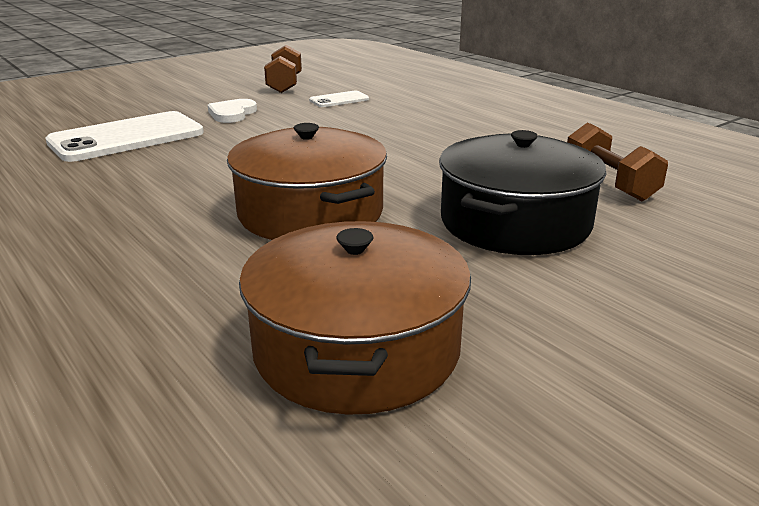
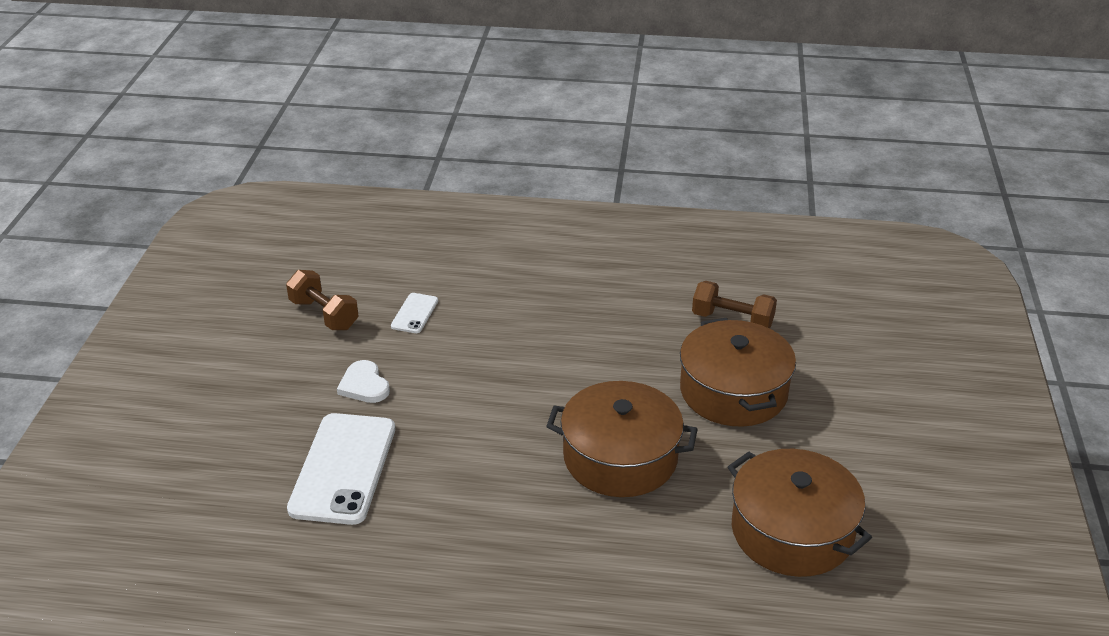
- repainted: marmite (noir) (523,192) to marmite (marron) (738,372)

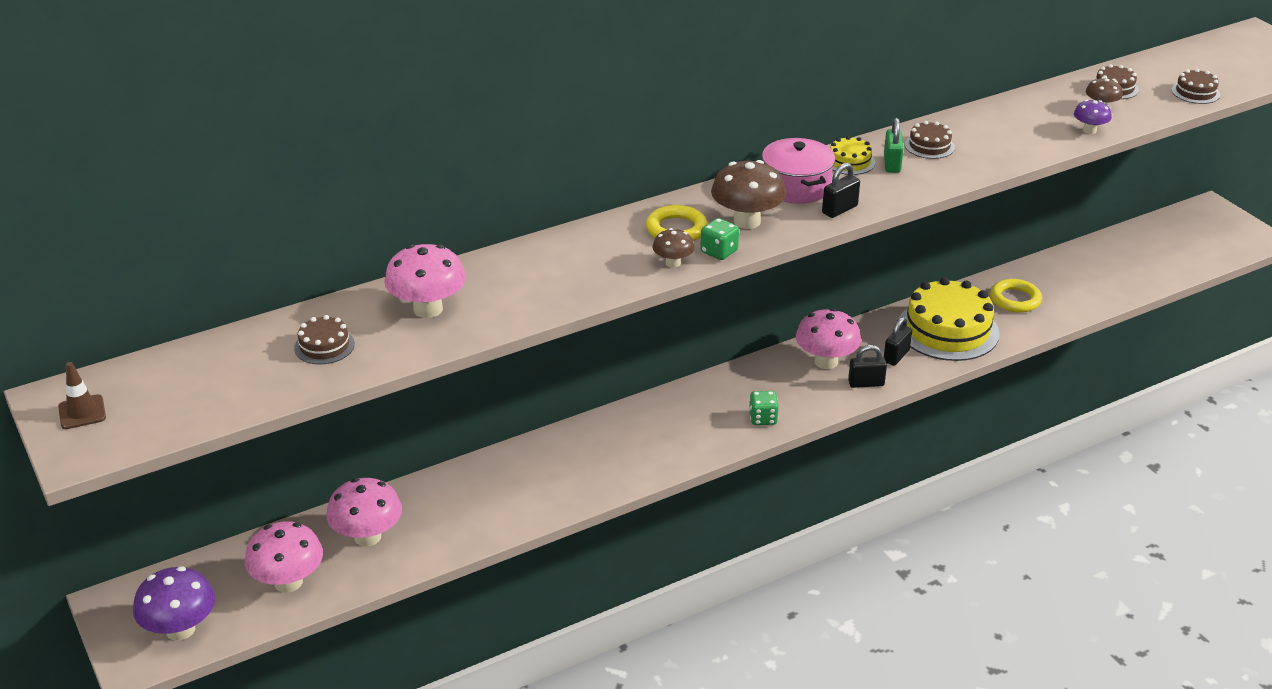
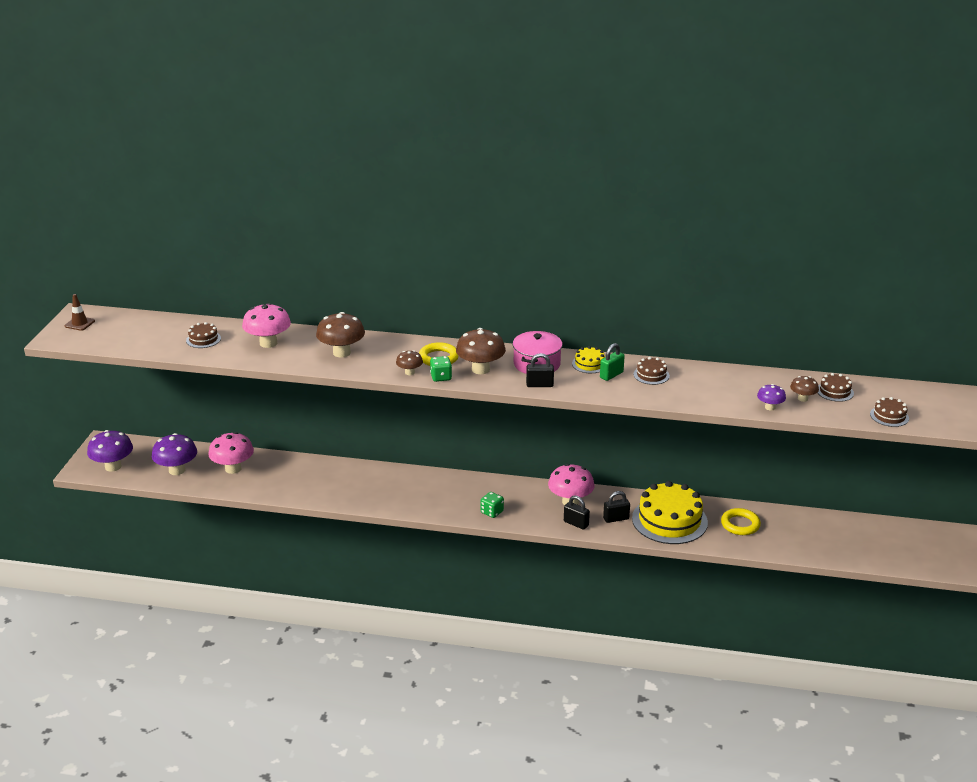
- repainted: champignon (rose) (284,557) to champignon (violet) (174,454)
- new: champignon (marron) (340,335)

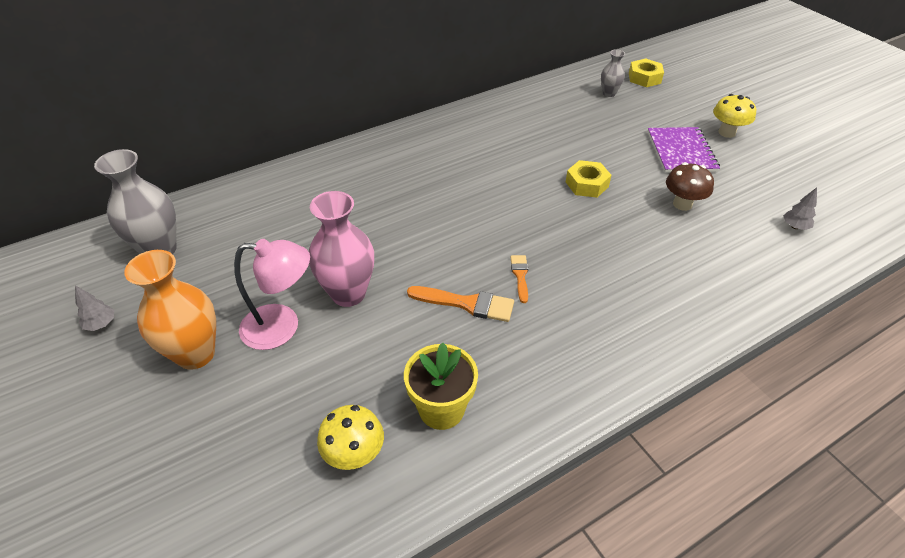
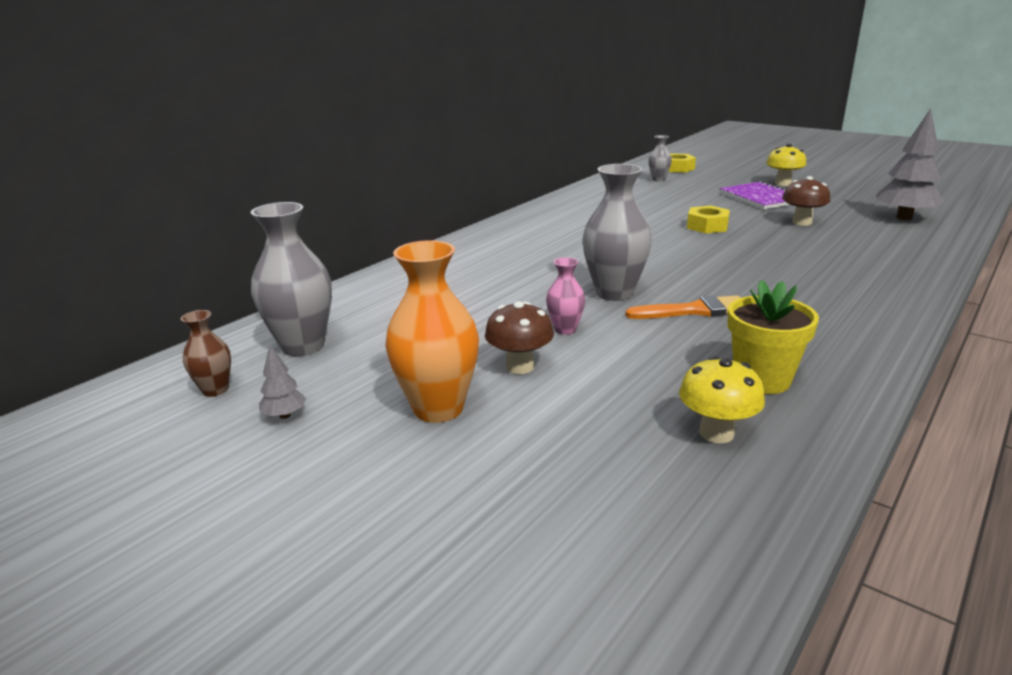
- new: vase (marron) (206,353)
- swapped: lampe (rose) (272,294) to champignon (marron) (519,337)
- scaled: vase (rose) (341,249) = (565,296) x0.53
- new: vase (gris) (617,232)
- scaled: arbre (gris) (800,208) = (910,164) x2.21
- gone: pinceau (orange) (519,279)

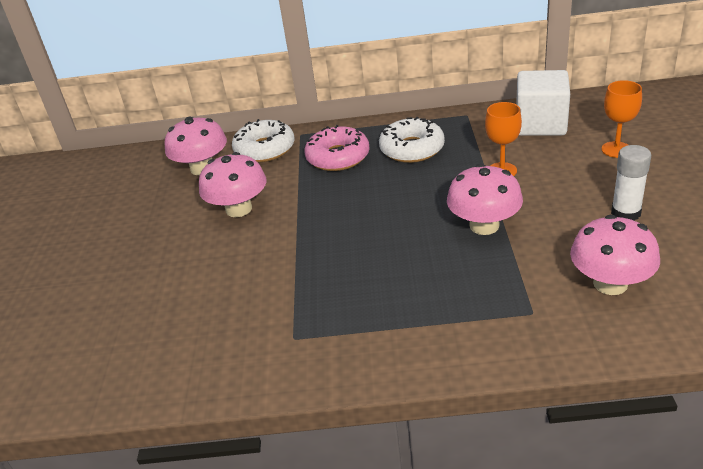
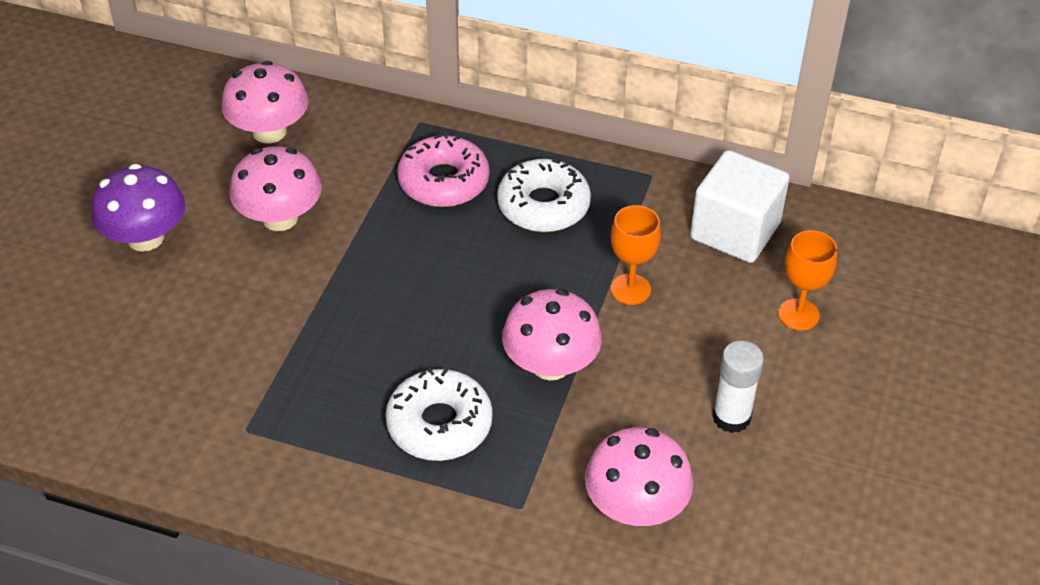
- new: champignon (violet) (138,208)
- shifted: beignet (blanc) (263,140) to (439,414)

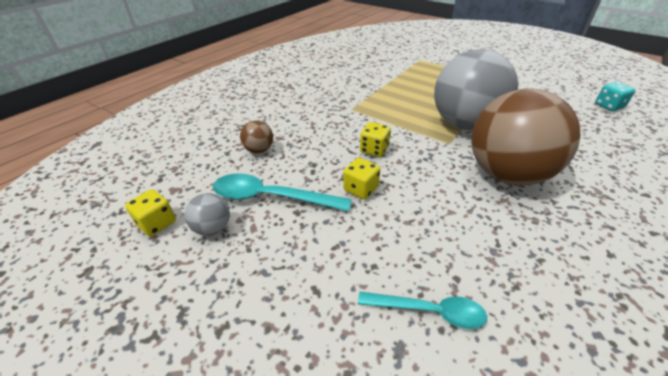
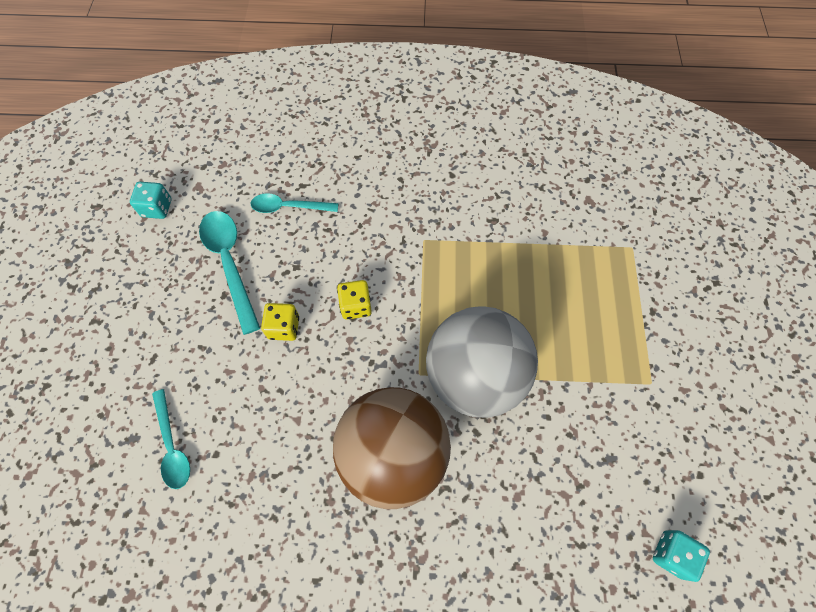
- repainted: dé (jaune) (150,212) to dé (turquoise) (150,200)
- swapped: balle (marron) (256,137) to cuillère (turquoise) (294,203)
- gone: balle (gris) (207,214)

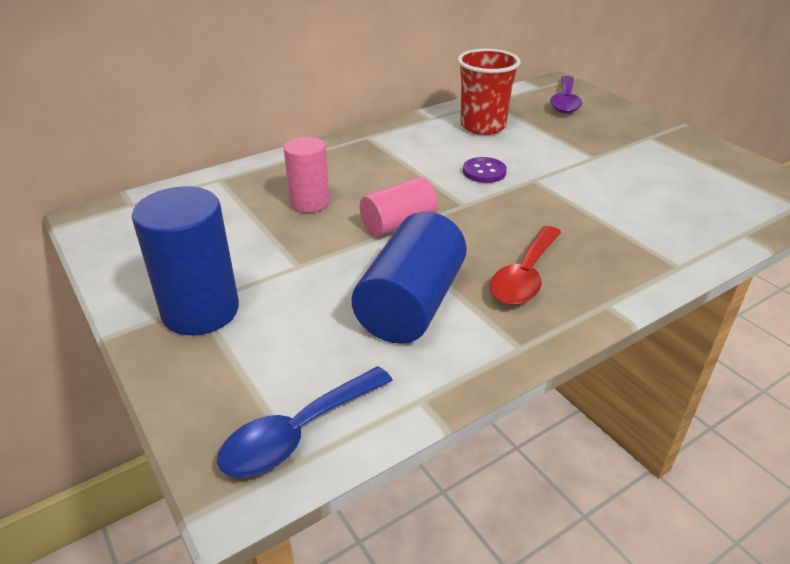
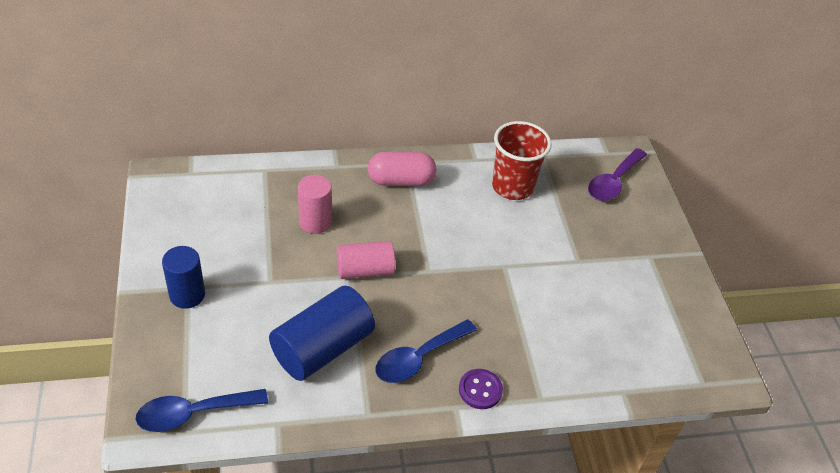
- scaled: cylindre (bleu) (185,260) = (183,277) x0.65
- new: gélule (rose) (402,169)
- repainted: cuillère (rouge) (525,265) to cuillère (bleu) (426,351)
- shifted: bouton (violet) (485,170) to (481,389)

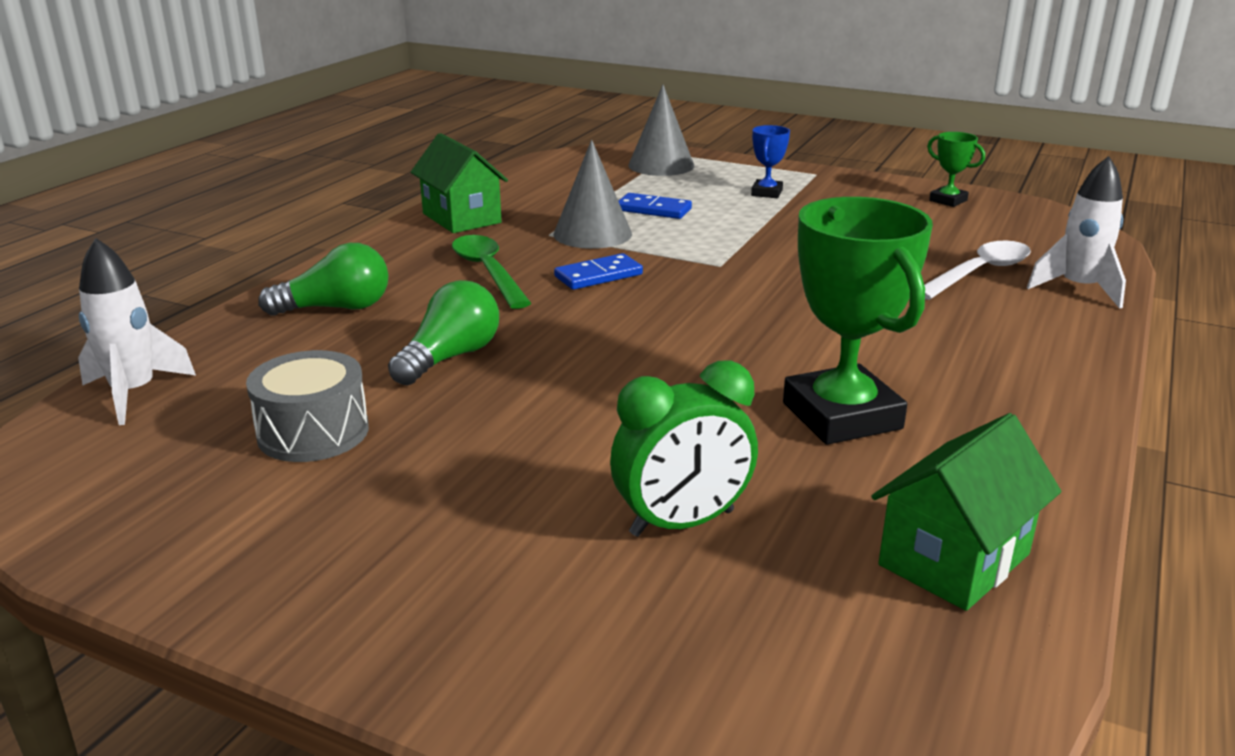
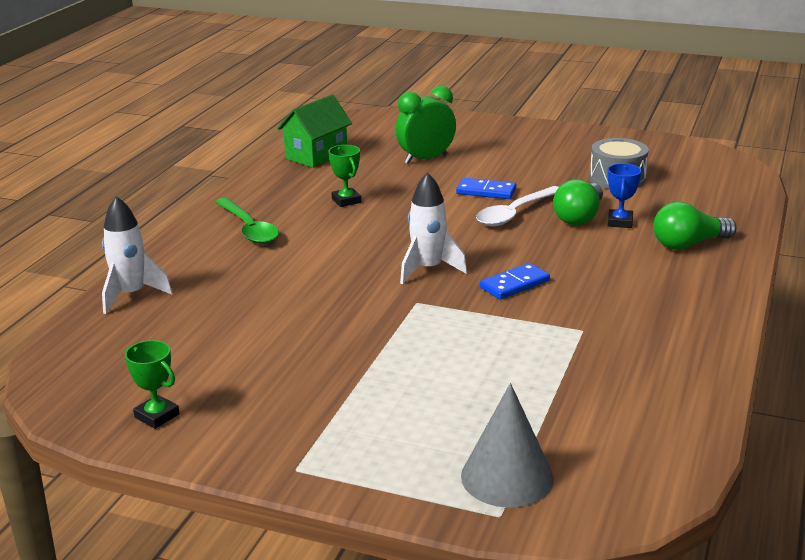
- shifted: cuillère (vert) (491,272) to (247,221)
- scaled: trophée (vert) (858,321) = (345,176) x0.48
- shifted: fusée (blanc) (137,331) to (433,228)
- shifted: domino (bleu) (655,206) to (486,188)
- shifted: cuillère (blanc) (977,270) to (517,206)
- shifted: trophée (bleu) (770,161) to (624,195)
- gone: maison (vert) (459,183)
- gone: cône (gris) (593,194)

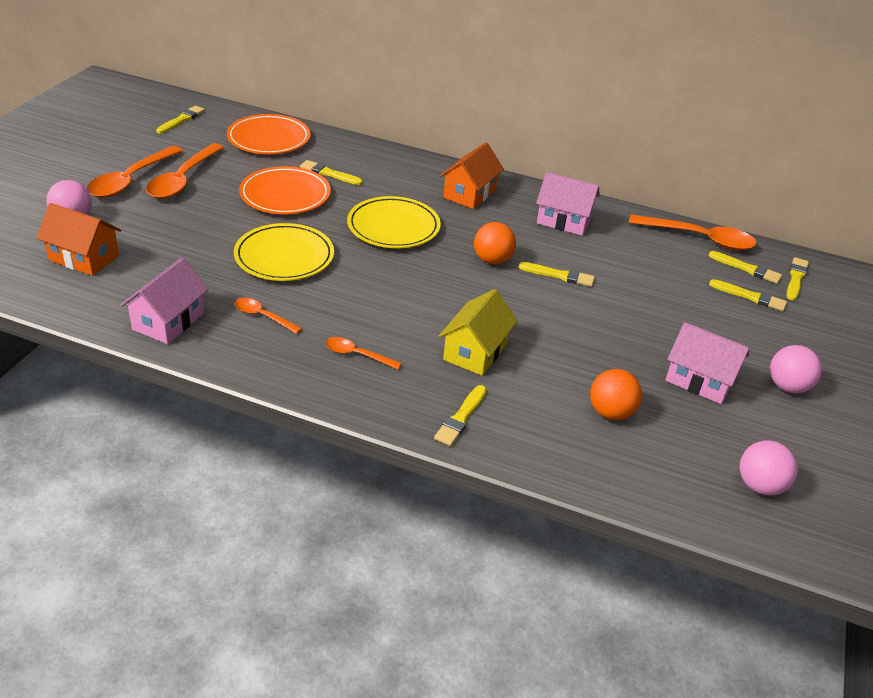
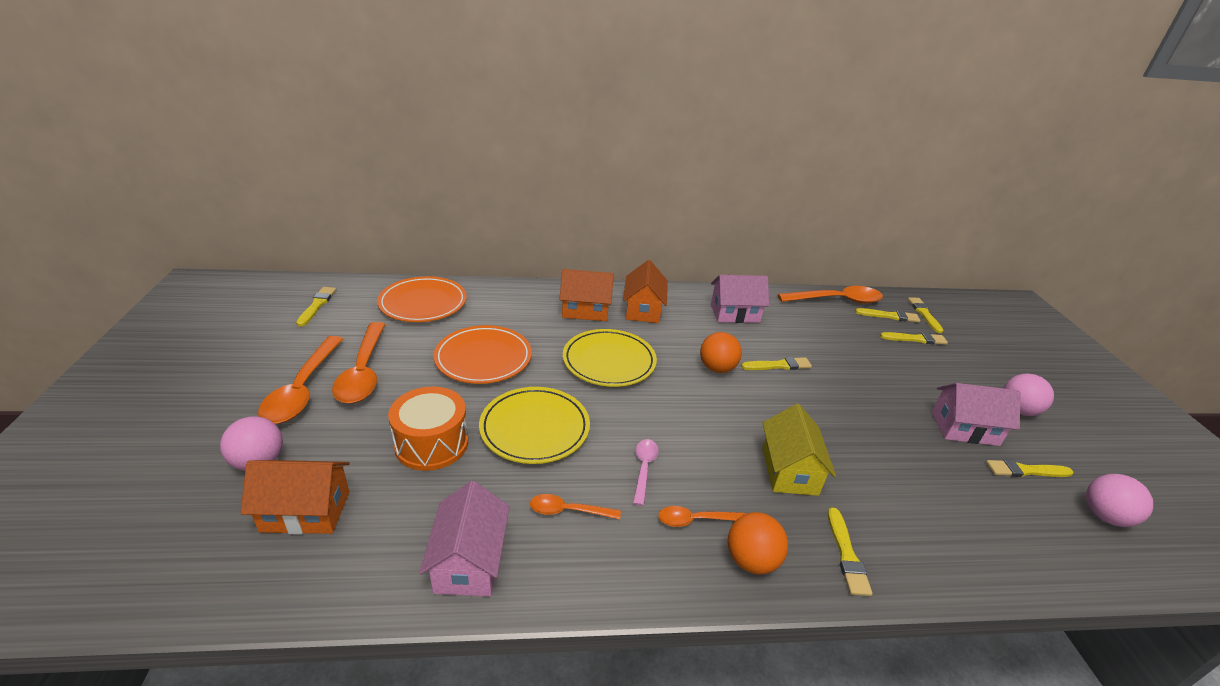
- new: tambour (orange) (428,429)
- new: maison (orange) (586,295)
- new: cuillère (rose) (646,472)
- shifted: balle (orange) (616,394) to (758,543)
- shifted: pinceau (jaune) (331,172) to (1029,468)

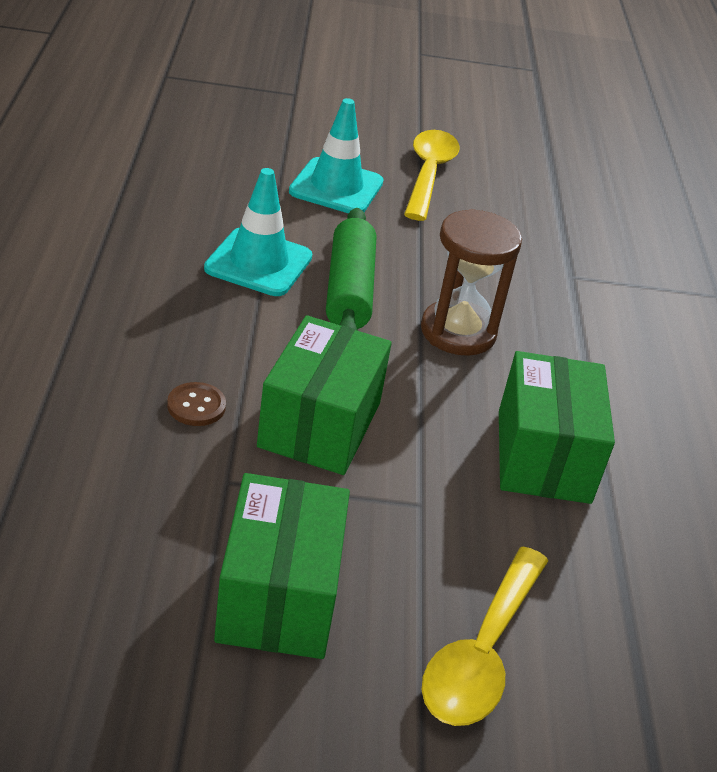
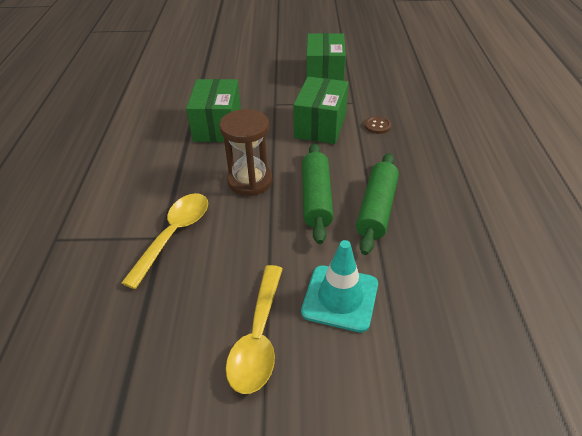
- shifted: cuillère (jaune) (485,636) to (164,241)
- swapped: cône de chantier (turquoise) (258,232) to rouleau à pâtisserie (vert) (377,204)

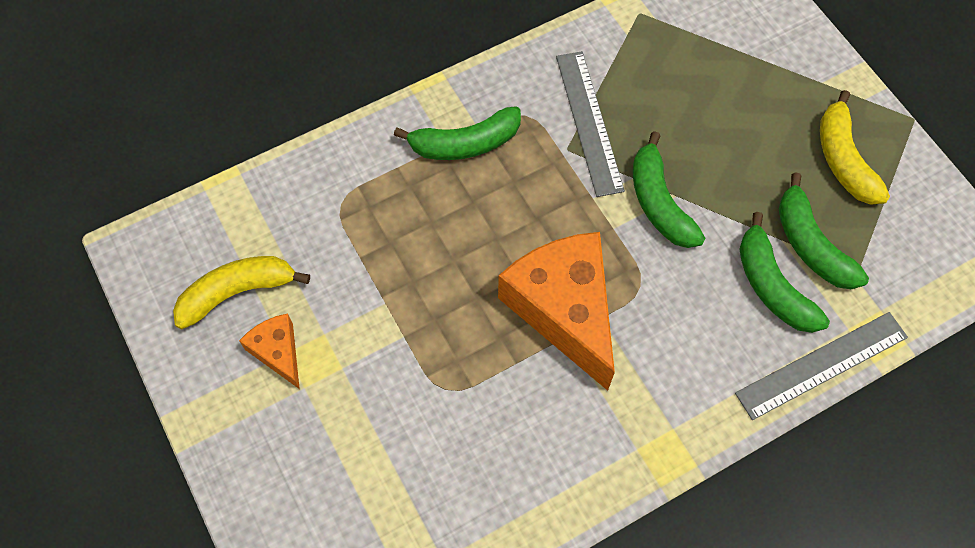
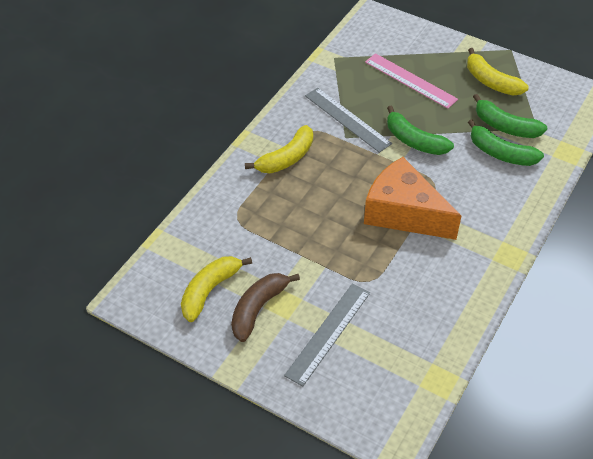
- swapped: fromage (orange) (269,351) to banane (marron) (265,307)
- repainted: banane (vert) (457,133) to banane (jaune) (279,149)
- shifted: règle (gris) (821,366) to (327,335)
- new: règle (rose) (411,81)

